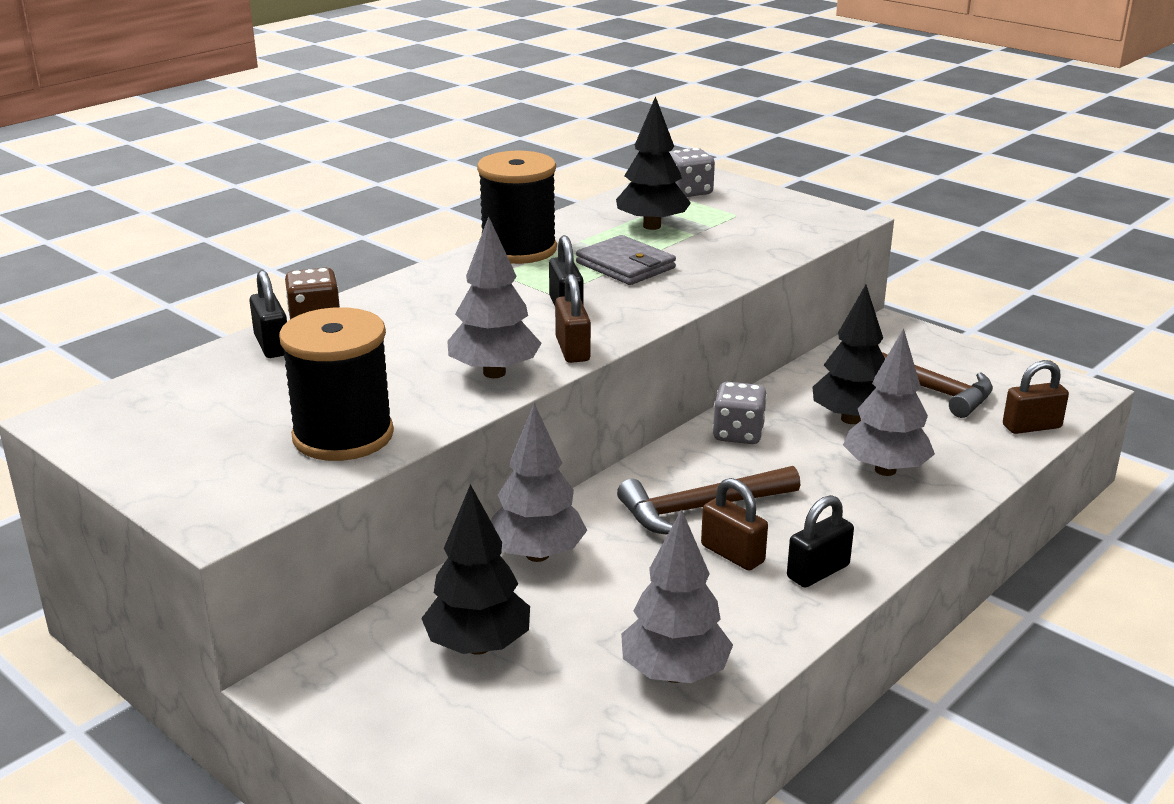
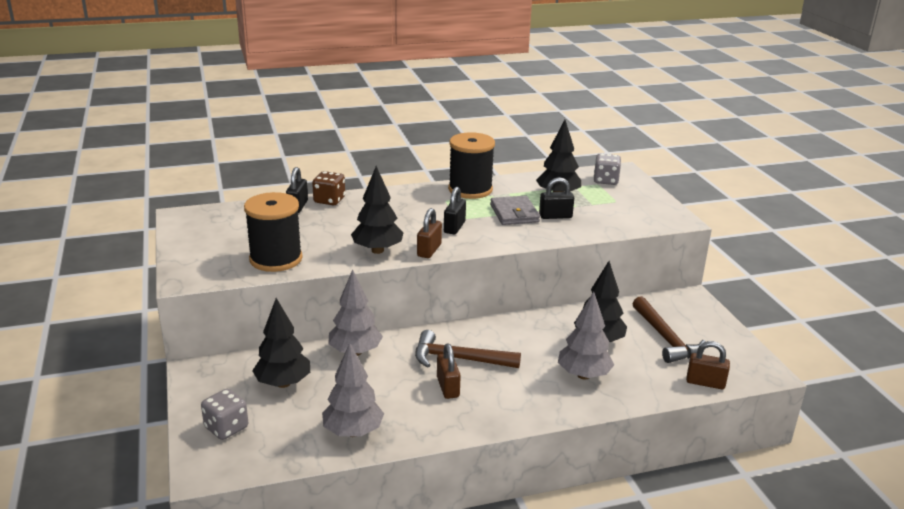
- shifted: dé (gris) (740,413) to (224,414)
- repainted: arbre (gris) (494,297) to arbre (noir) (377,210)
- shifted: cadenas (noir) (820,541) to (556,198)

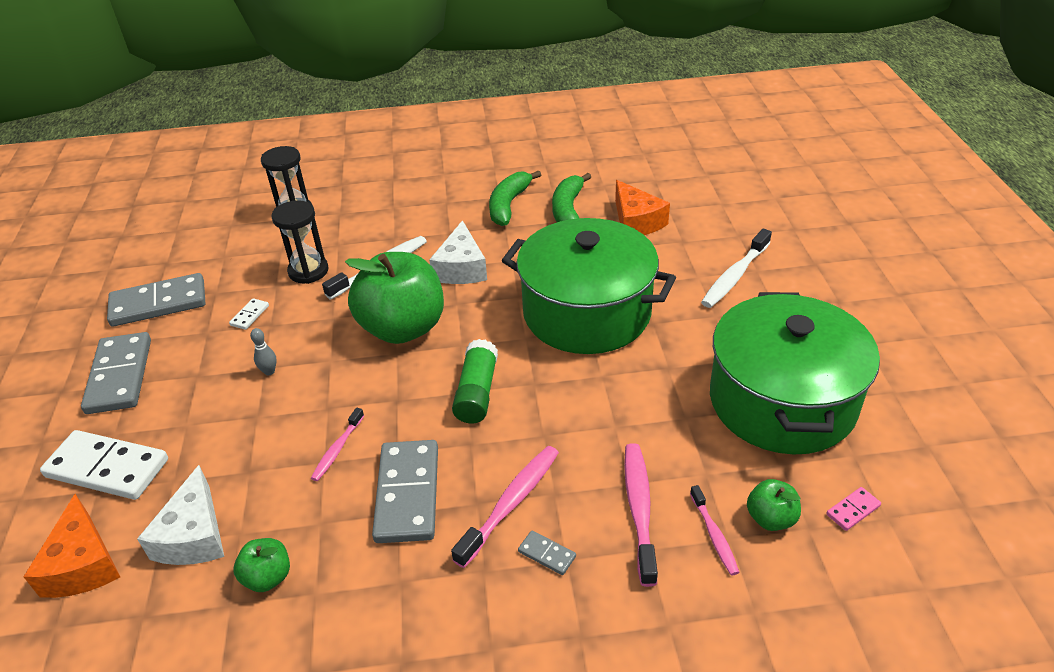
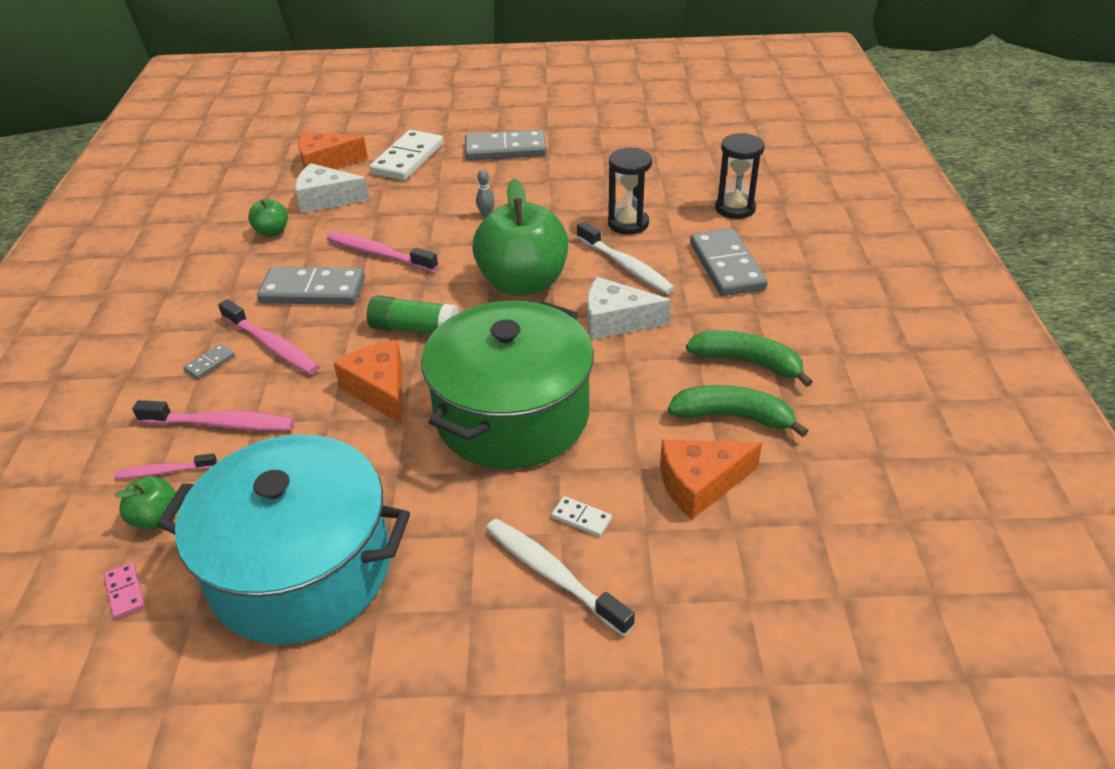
- repainted: marmite (vert) (795,373) to marmite (turquoise) (283,539)
- scaled: brosse à dents (rose) (337,444) = (382,252) x1.69
- new: fromage (orange) (368,382)
- shifted: domino (blanc) (249,314) to (581,516)
- shifted: domino (gris) (156,300) to (729,262)

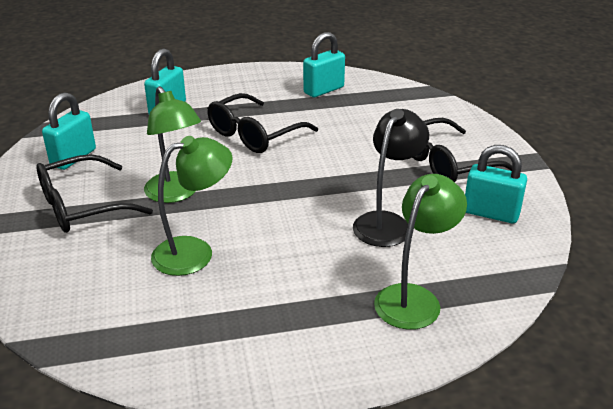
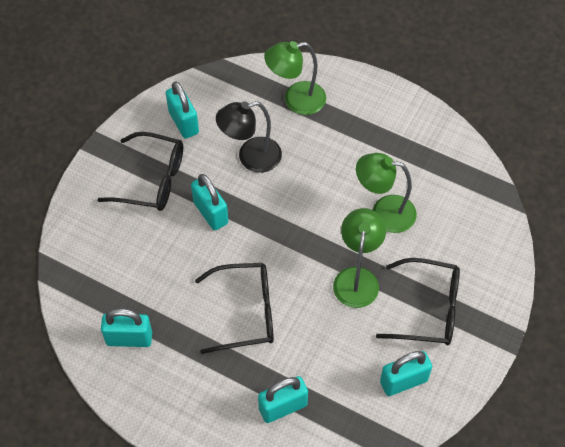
- new: cadenas (turquoise) (209,202)

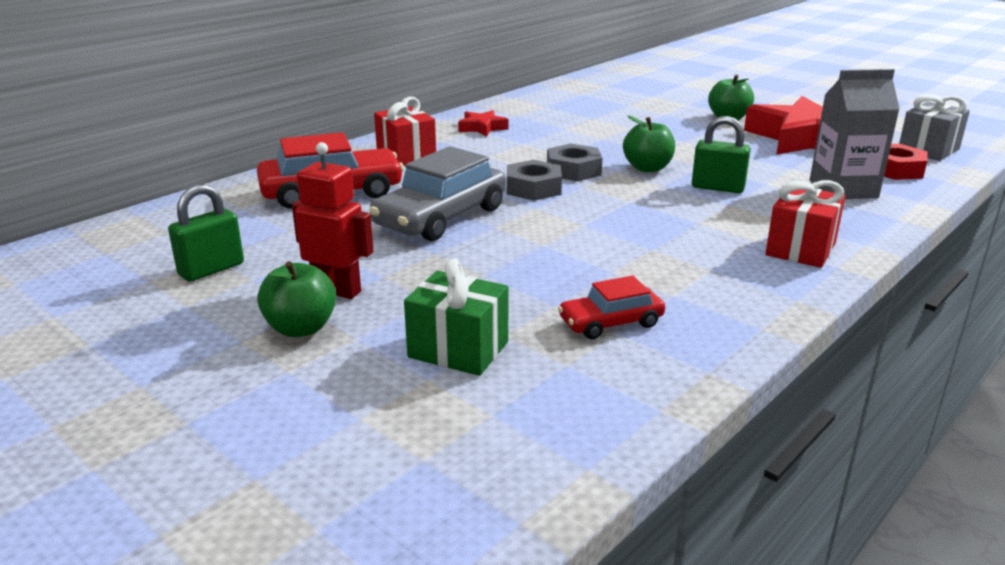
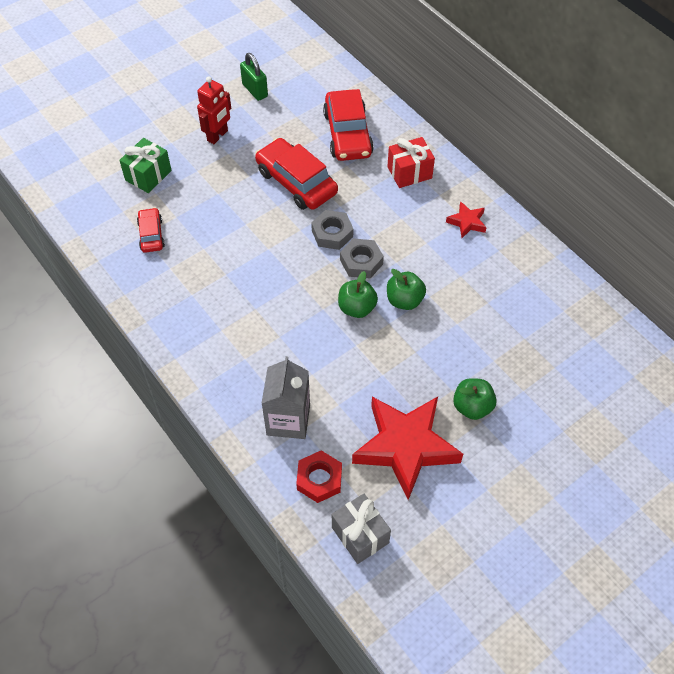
- repainted: voiture (gris) (437,193) to voiture (rouge) (296,174)
- shifted: pomme (vert) (296,299) to (406,289)
- gone: cadenas (vert) (721,154)
- gone: cadeau (rouge) (805,224)

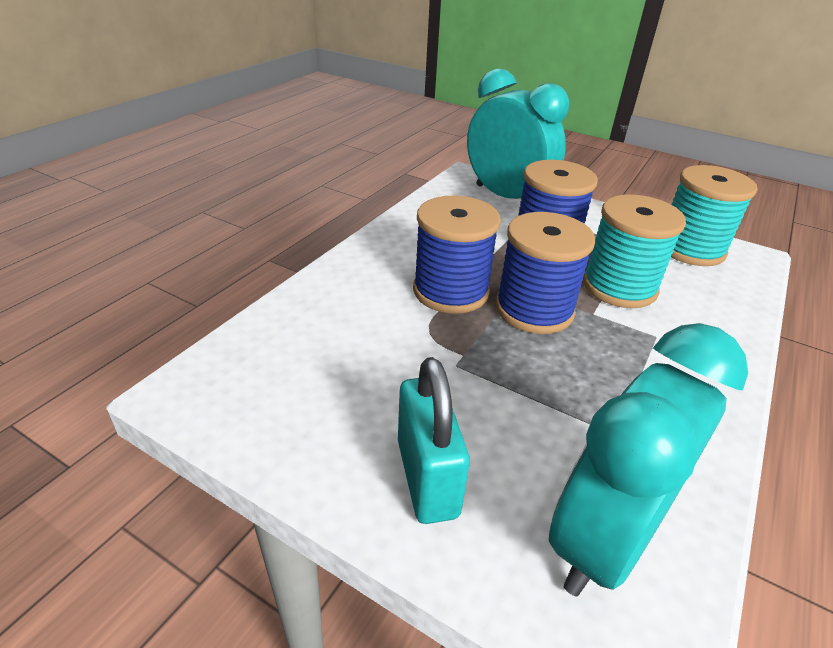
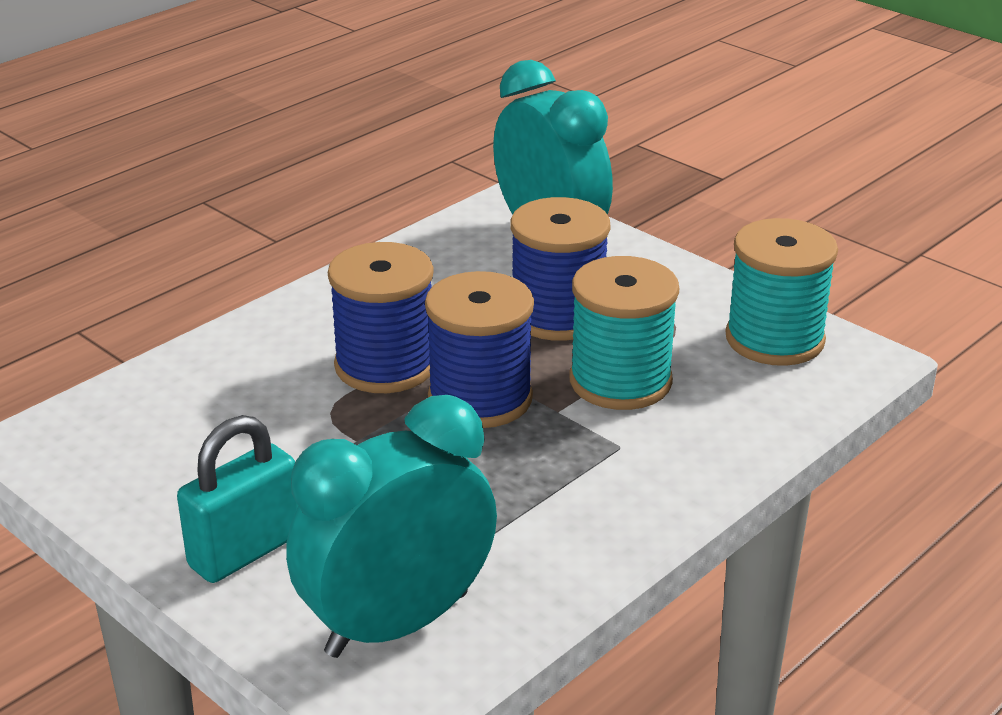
- rotated: cadenas (turquoise) (434,440) = (237,499) 45 degrees clockwise

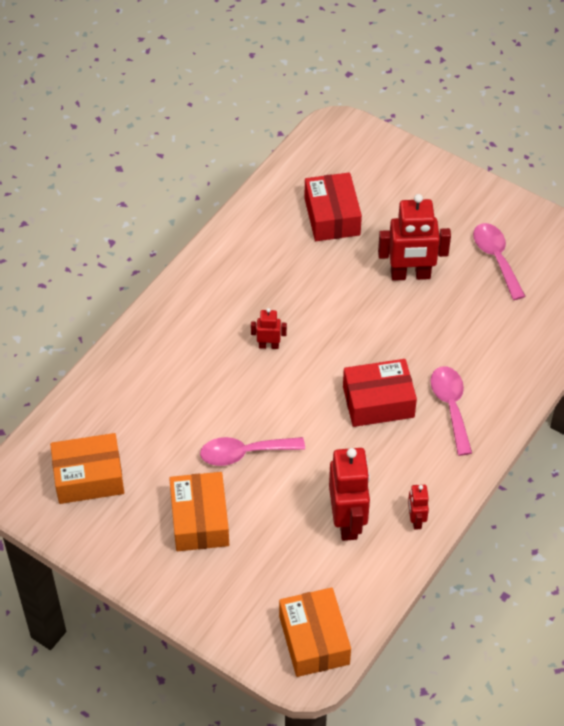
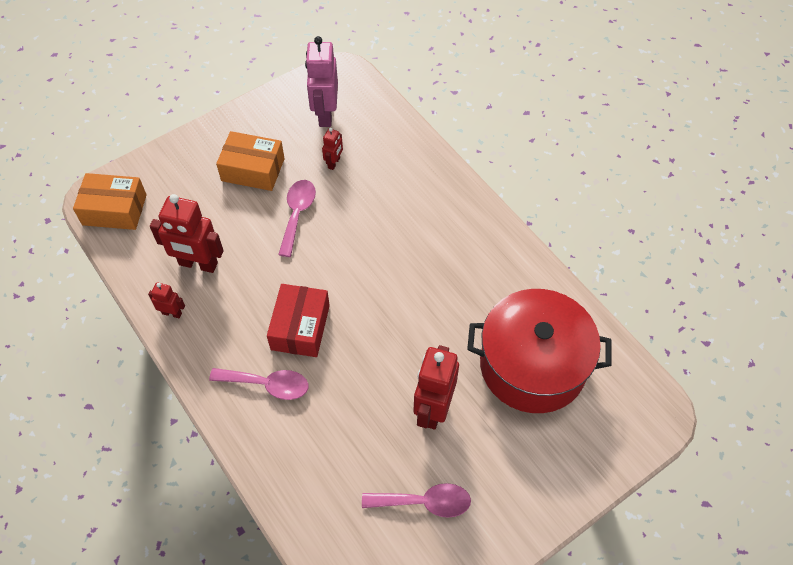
- swapped: boîte (orange) (87,468) to robot (rose) (321,81)
- shifted: robot (rouge) (269,328) to (332,149)
- swapped: boîte (rouge) (333,206) to marmite (rouge) (539,351)

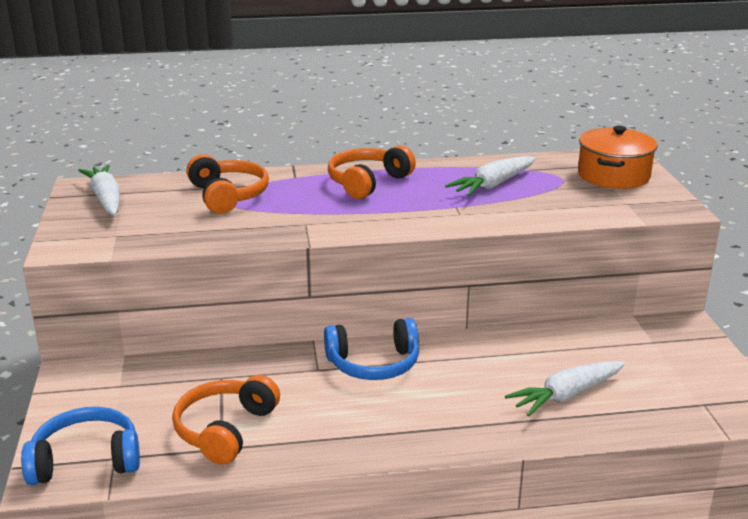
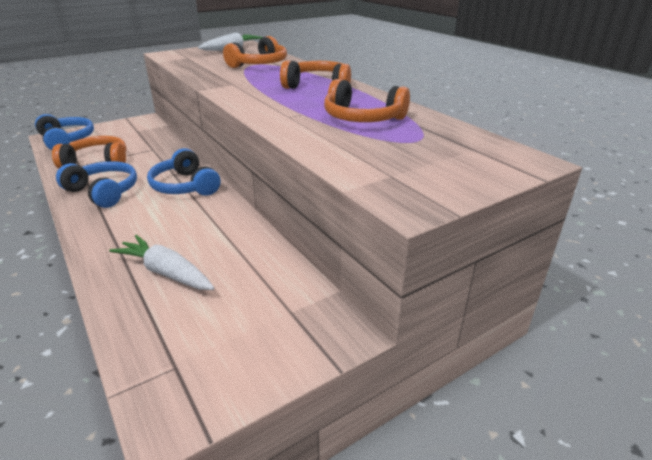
- new: casque audio (bleu) (96,184)
- swapped: carotte (blanc) (490,176) to casque audio (orange) (367,100)
- gone: marmite (orange) (618,157)

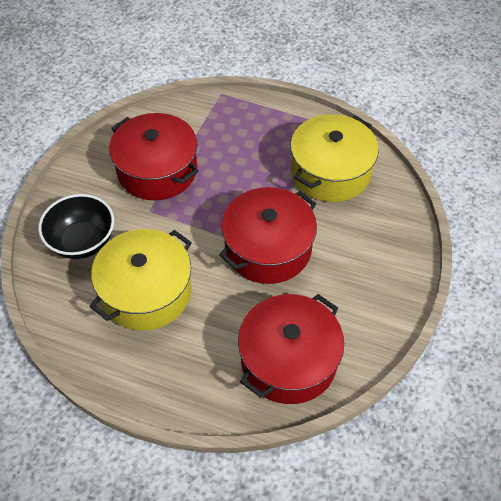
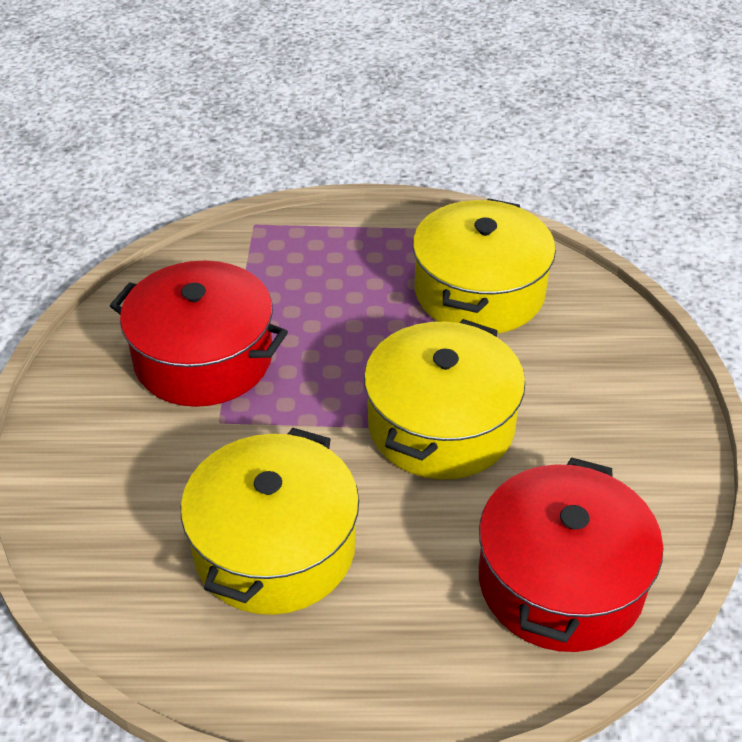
- repainted: marmite (rouge) (268,235) to marmite (jaune) (444,399)
- gone: bol (noir) (76,226)

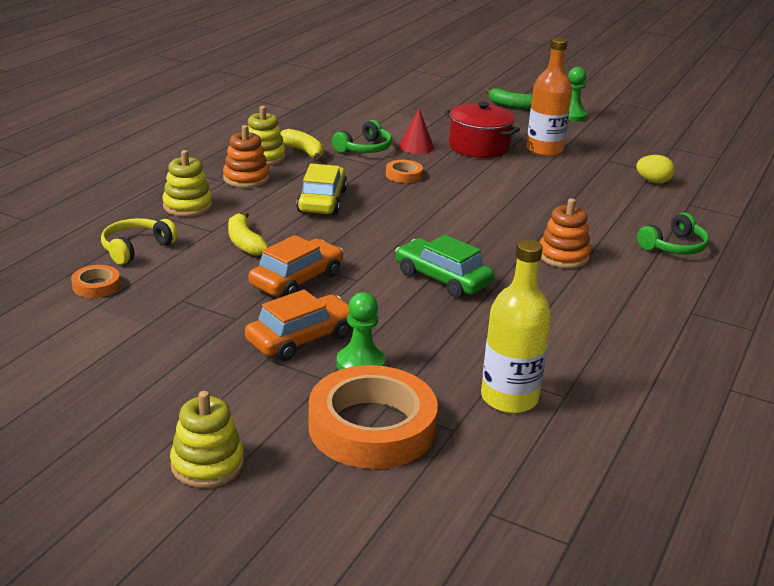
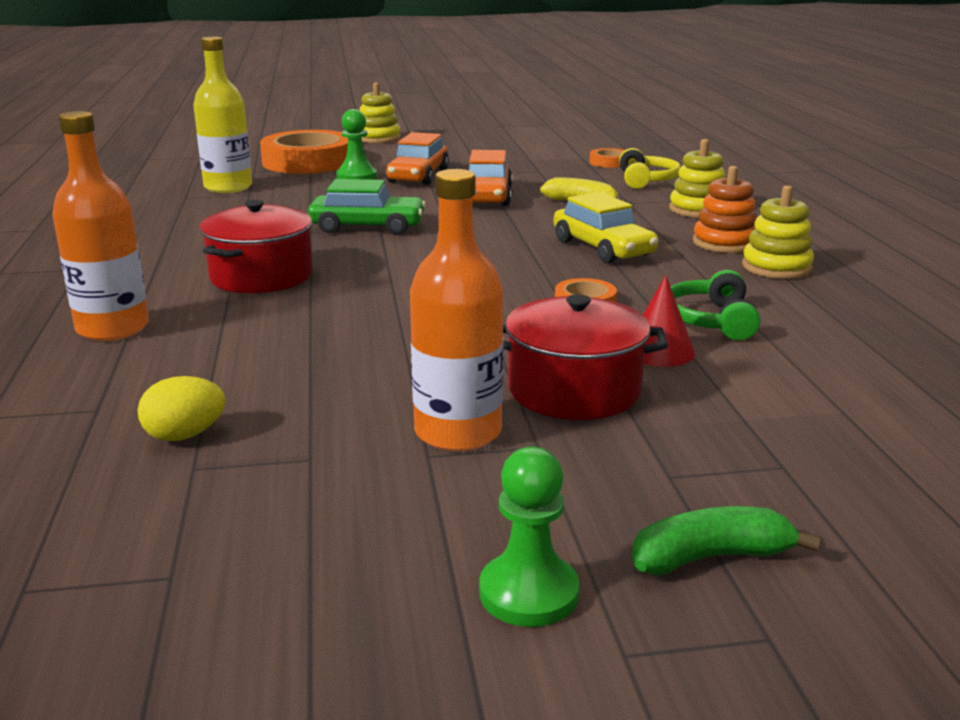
- swapped: casque audio (vert) (673,234) to bouteille (orange) (100,226)
- swapped: jouet à empiler (orange) (565,233) to marmite (rouge) (256,246)
- gone: banane (jaune) (302,144)

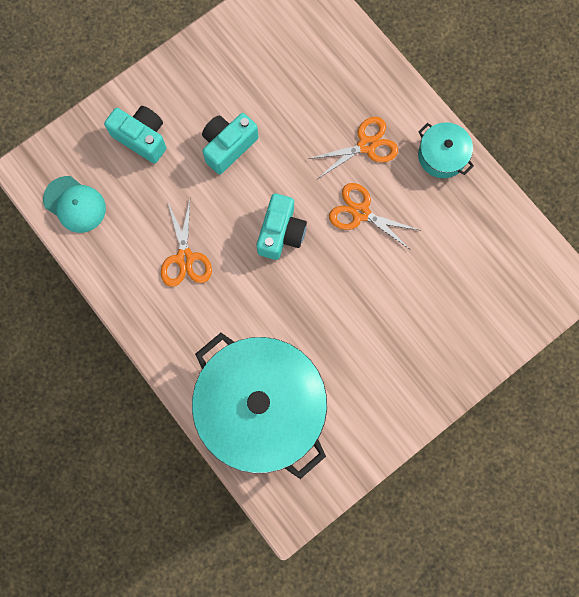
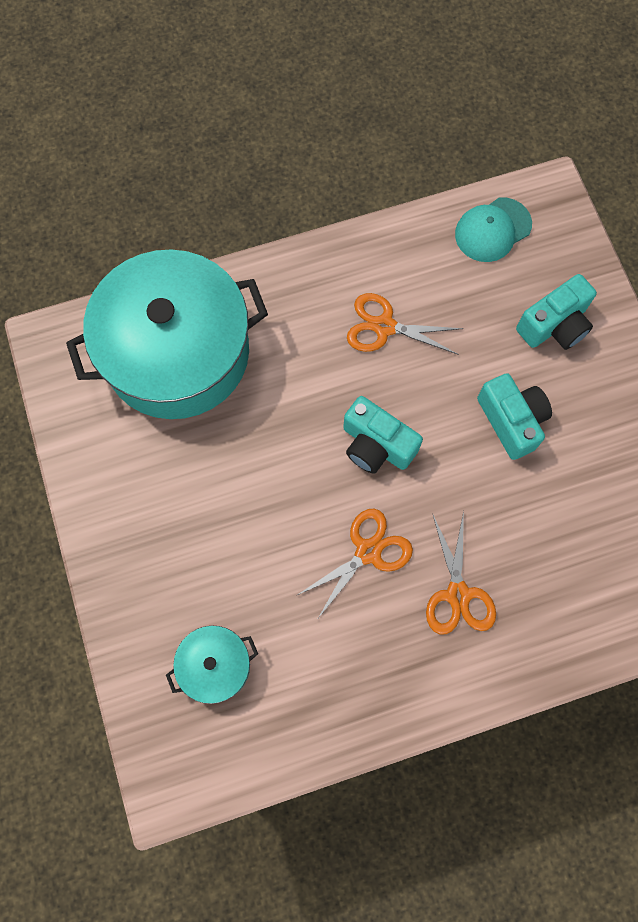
- shifted: marmite (turquoise) (446,150) to (212,665)

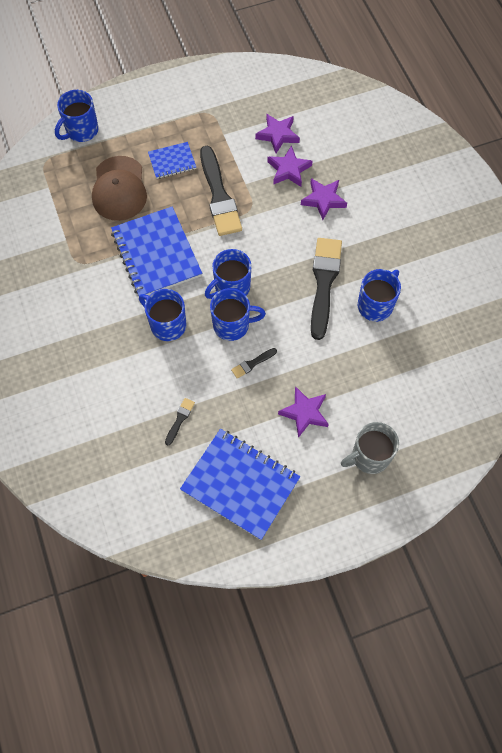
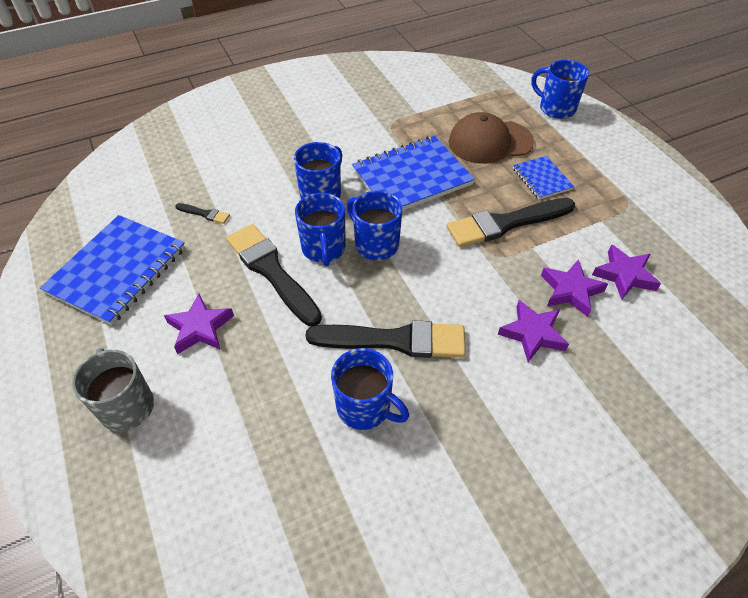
- scaled: pinceau (noir) (254,363) = (274,275) x2.32

